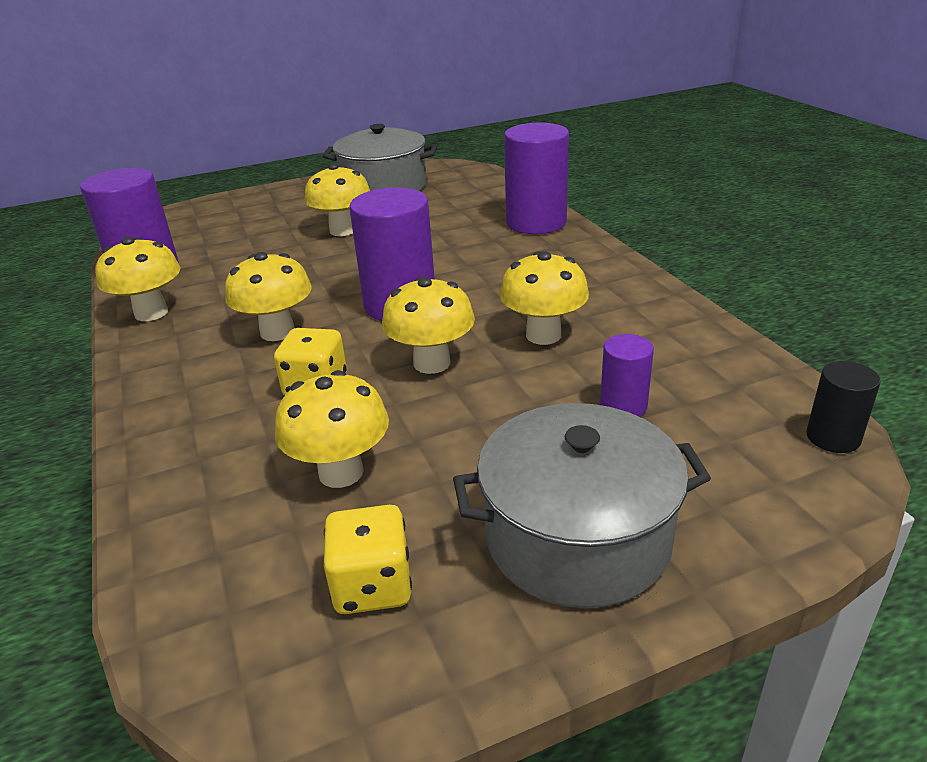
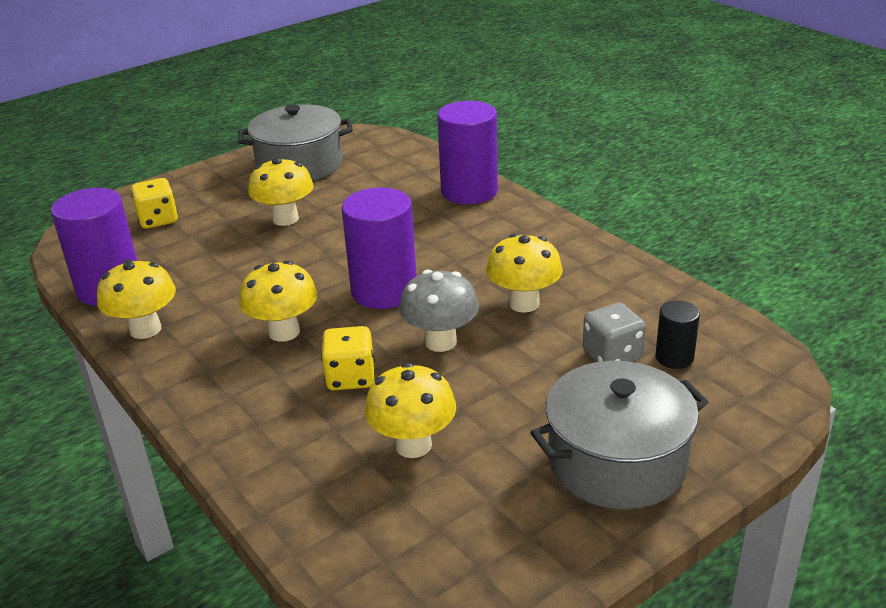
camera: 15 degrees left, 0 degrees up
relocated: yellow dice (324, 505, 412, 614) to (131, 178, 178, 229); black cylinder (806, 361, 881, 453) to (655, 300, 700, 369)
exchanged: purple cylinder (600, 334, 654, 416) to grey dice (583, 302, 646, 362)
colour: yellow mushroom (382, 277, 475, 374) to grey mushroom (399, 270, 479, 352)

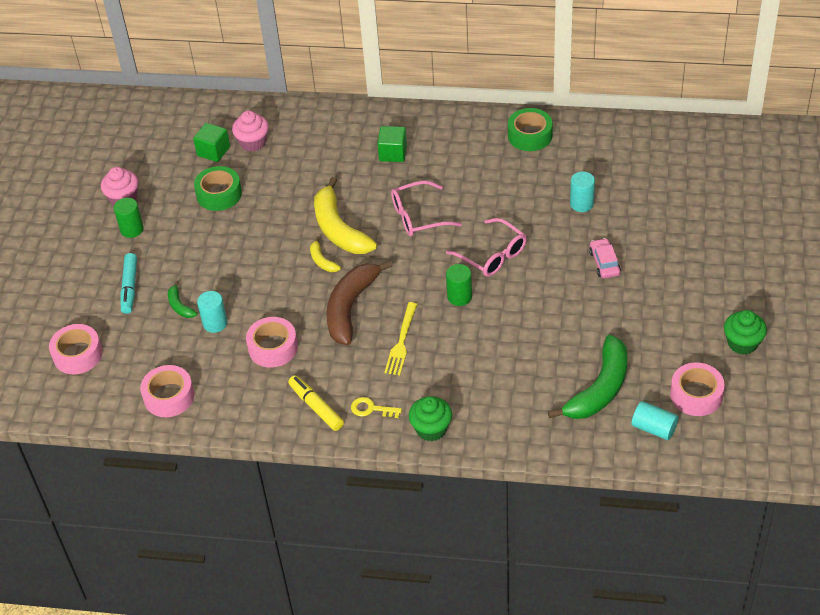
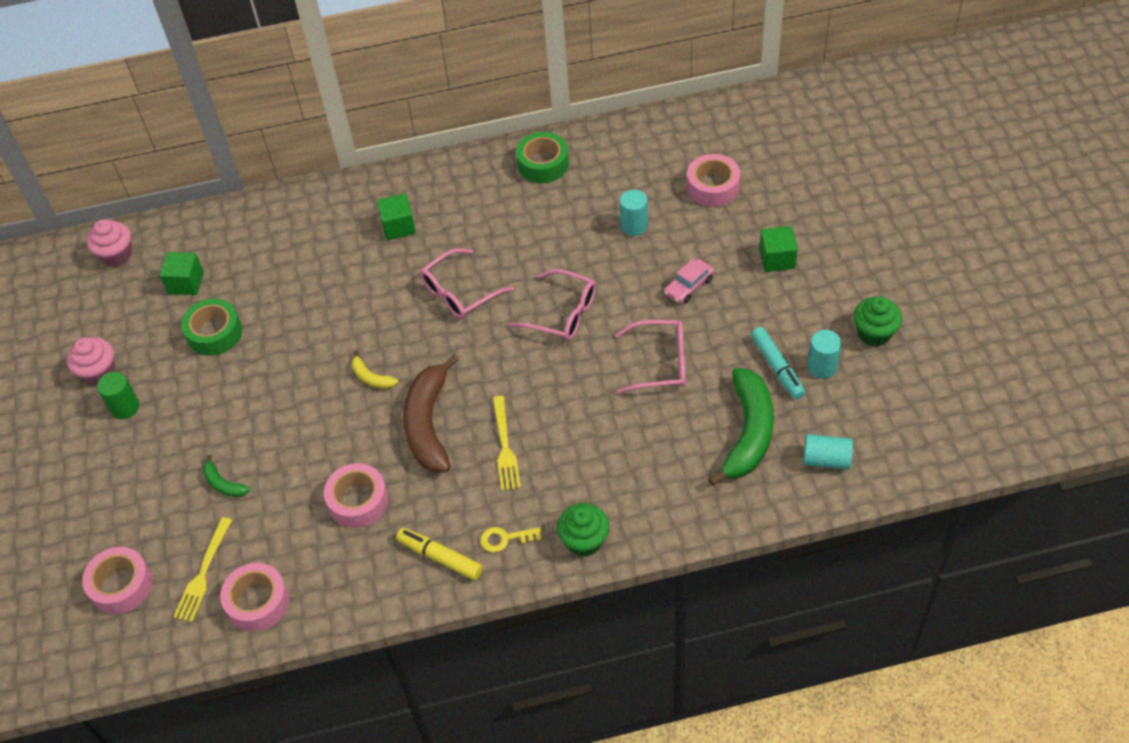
camera: 20 degrees left, 5 degrees up
missing: yellow banana (314, 177, 377, 254); green cylinder (446, 264, 472, 306)
appeared: yellow fork (173, 517, 232, 622); pink glasses (615, 320, 685, 394); green cube (759, 226, 798, 272)
relocated: turquoise marker (120, 253, 137, 314) to (751, 327, 805, 399); turquoise cylinder (197, 291, 227, 333) to (808, 330, 842, 379); pink cupcake (232, 111, 269, 152) to (87, 219, 132, 267); pink tape (670, 363, 725, 416) to (687, 154, 740, 207)
spun: pink car (589, 238, 621, 279) = (664, 258, 714, 304) 105 degrees counterclockwise

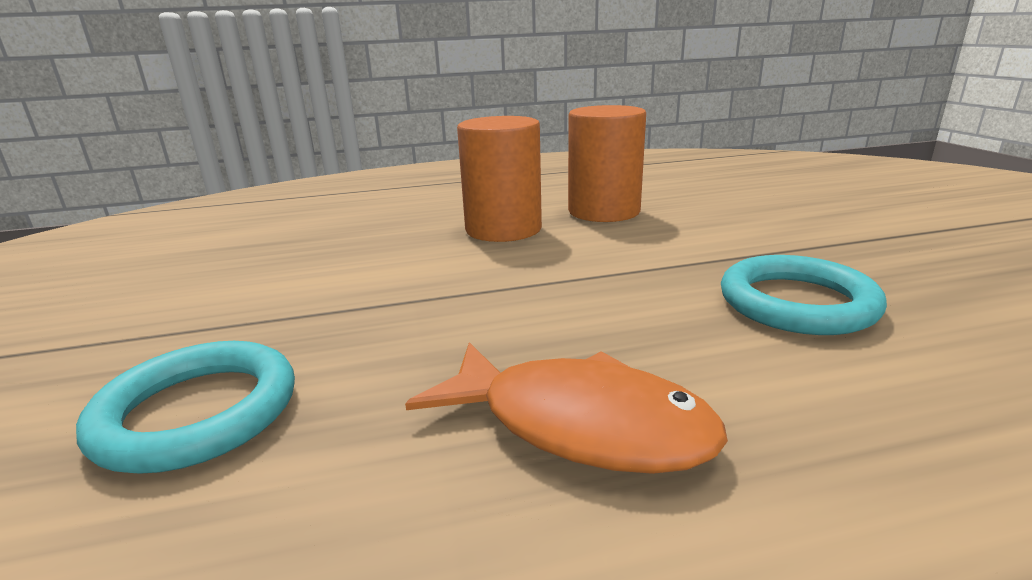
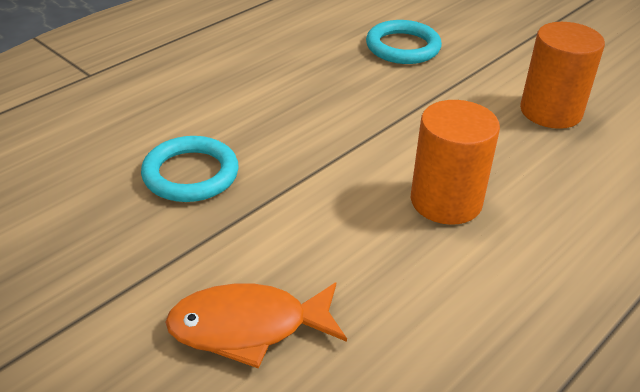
camera: 145 degrees right, 15 degrees up
relocated: orange fish (405, 342, 728, 474) to (165, 282, 347, 369); orange cylinder (568, 105, 646, 222) to (520, 22, 605, 129)

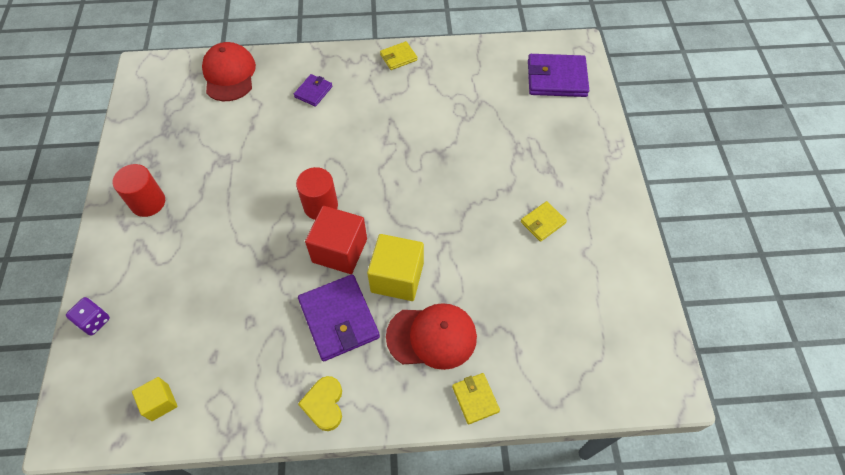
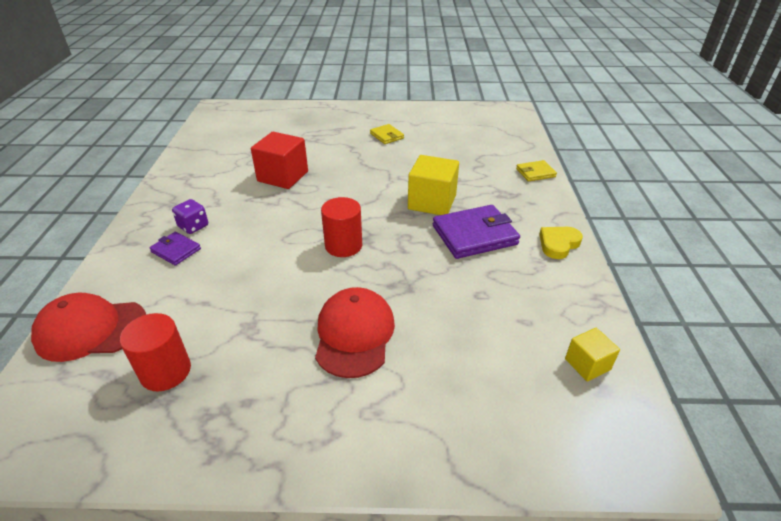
camera: 85 degrees left, 20 degrees down
missing: yellow wallet (380, 41, 417, 70); purple wallet (528, 54, 590, 97)
relocated: purple dice (66, 297, 110, 336) to (172, 199, 208, 234); red cylinder (113, 164, 165, 217) to (120, 313, 191, 391); red cube (305, 206, 367, 274) to (251, 132, 308, 189); red cap (386, 303, 477, 370) to (315, 287, 395, 378)
spun: yellow heart (298, 376, 342, 431) = (539, 227, 583, 259) 135 degrees clockwise

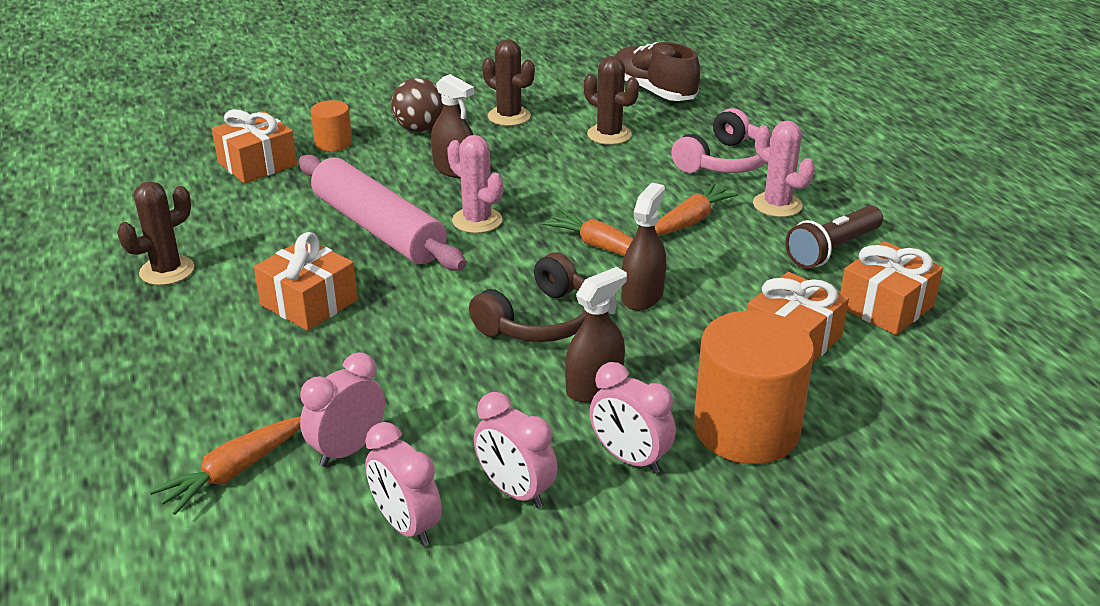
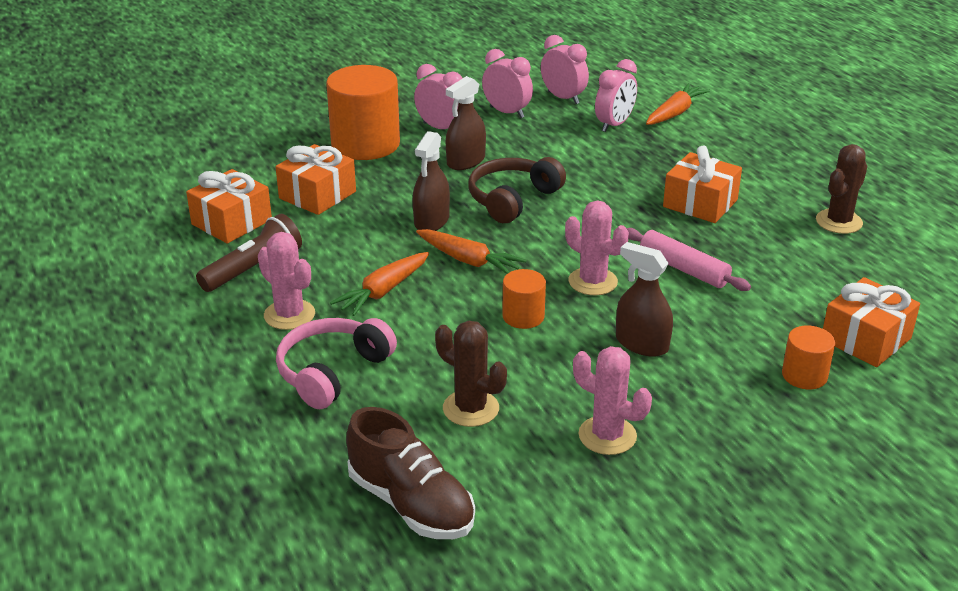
camera: 175 degrees right, 0 degrees up
missing: brown ball (391, 78, 443, 132)
appeared: orange cylinder (502, 269, 546, 329)
colour: brown cactus (482, 39, 535, 126) to pink cactus (573, 346, 652, 455)
size: pink rolling pin (299, 155, 466, 271) = (626, 228, 751, 291) x0.58

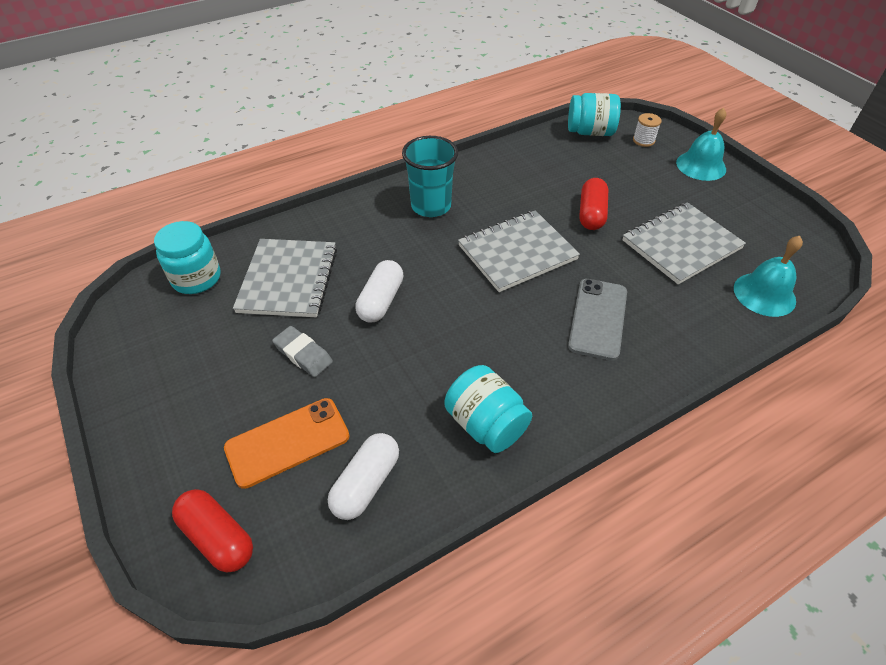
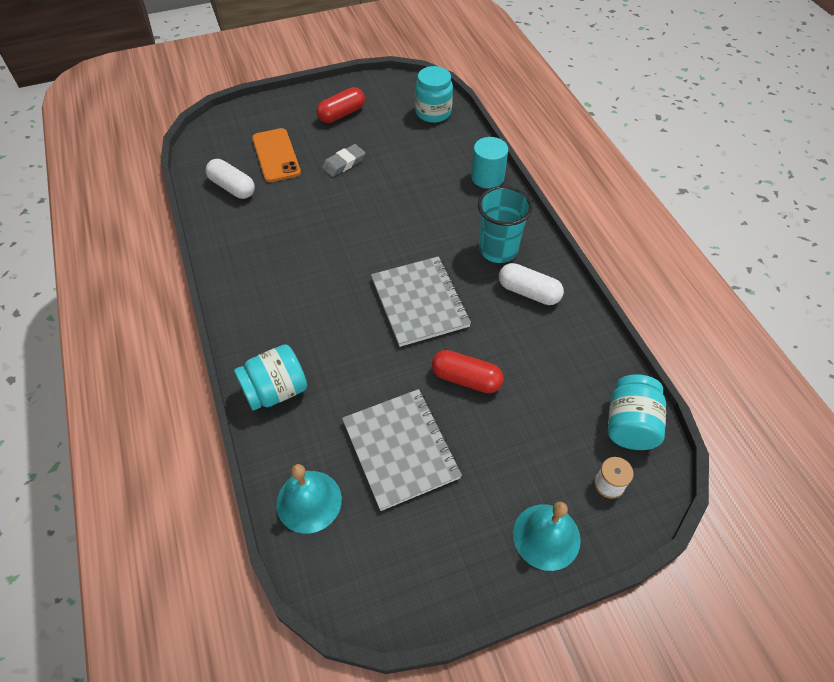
camera: 100 degrees right, 5 degrees up
missing: grey notebook (233, 239, 337, 317); grey phone (568, 279, 627, 361)
appeared: turquoise cylinder (471, 137, 508, 189)
relocated: red capsule (172, 489, 253, 573) to (316, 87, 365, 123); white capsule (355, 260, 404, 322) to (499, 263, 564, 305); turquoise jar (444, 365, 532, 453) to (234, 344, 307, 411)

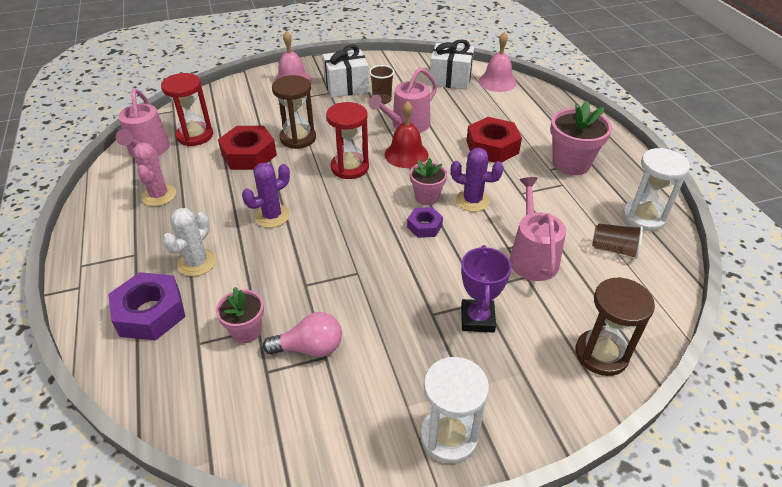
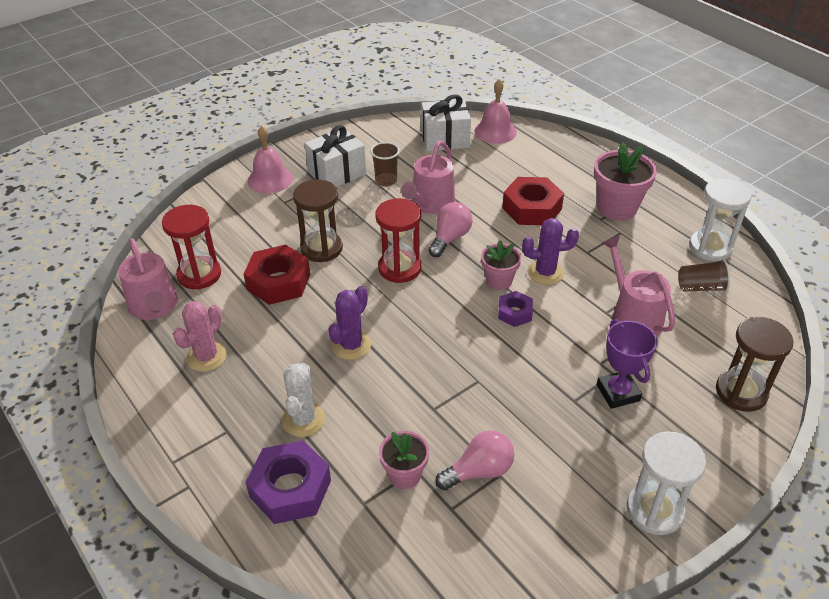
camera: 20 degrees left, 0 degrees up
exchanged: red bell (385, 101, 428, 168) to pink light bulb (429, 202, 473, 257)
spun: pink cactus (133, 142, 176, 206) = (173, 301, 227, 372) 60 degrees clockwise

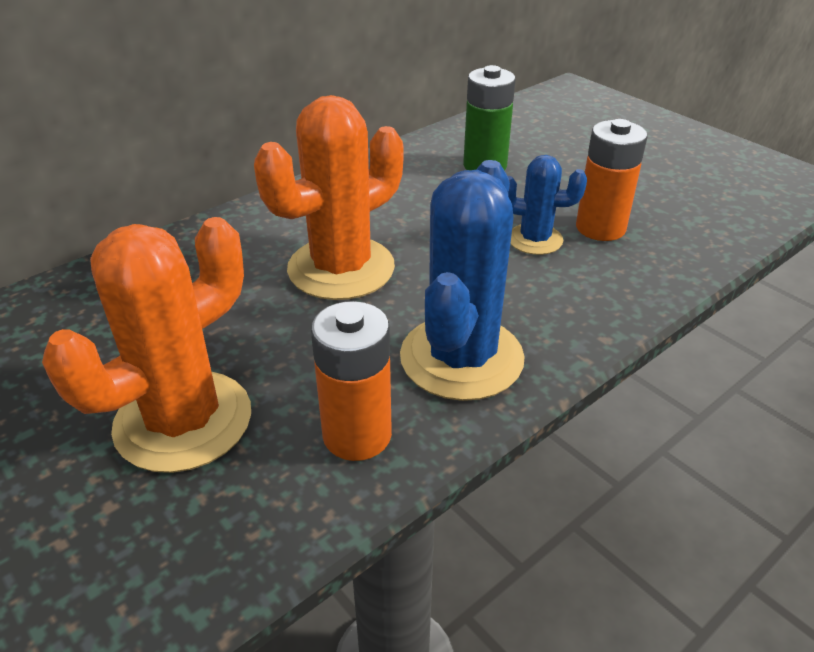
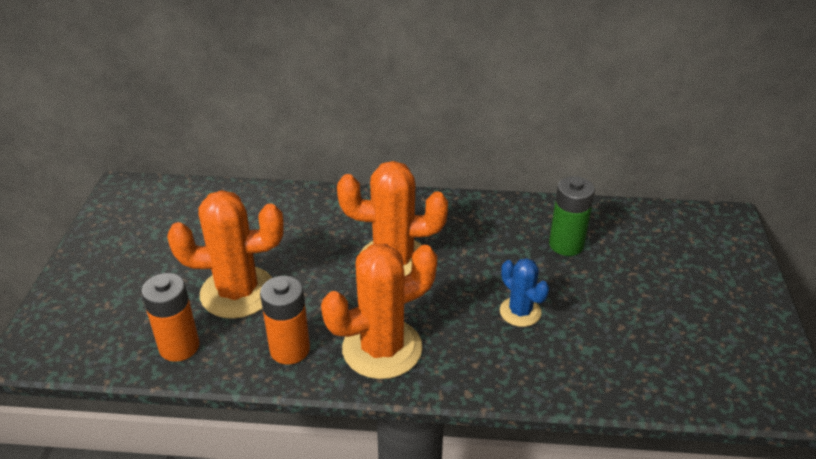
camera: 45 degrees right, 0 degrees up
relocated: orange battery (576, 119, 648, 241) to (141, 273, 200, 362)
colour: blue cactus (400, 160, 525, 401) to orange cactus (321, 244, 438, 379)

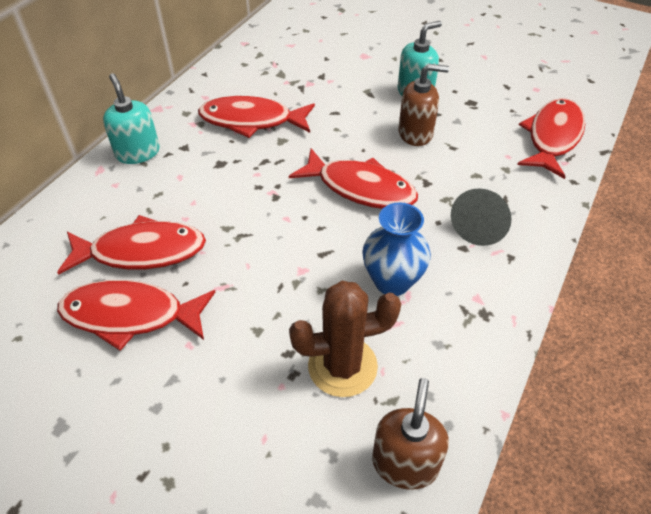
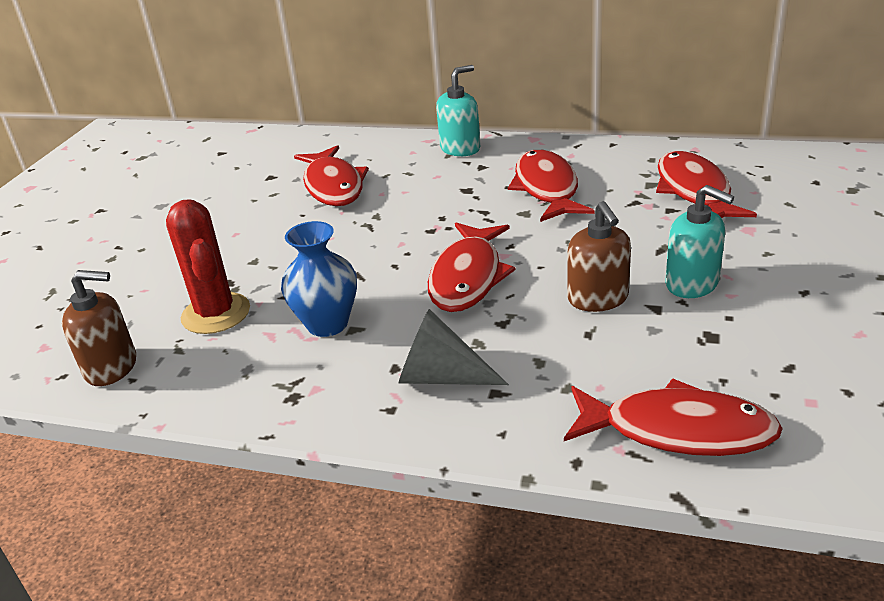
camera: 80 degrees right, 15 degrees down
relocated: red fish (57, 280, 215, 351) to (656, 151, 757, 218)
colour: brown cactus (289, 281, 401, 397) to red cactus (166, 199, 250, 334)

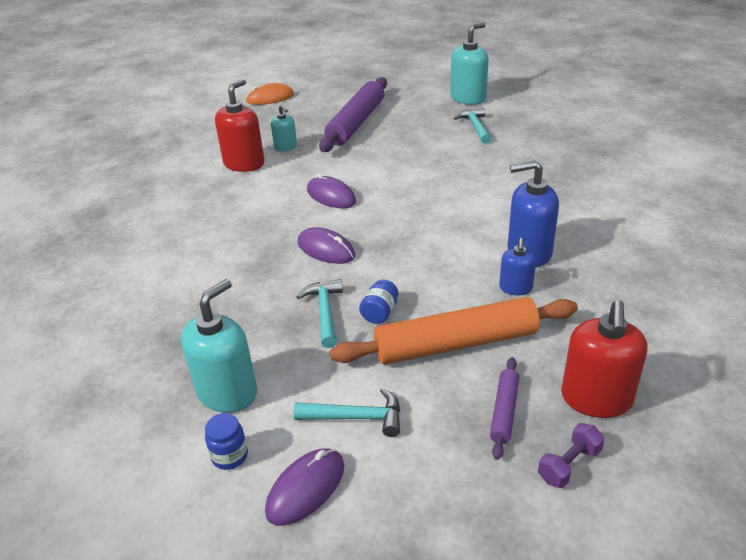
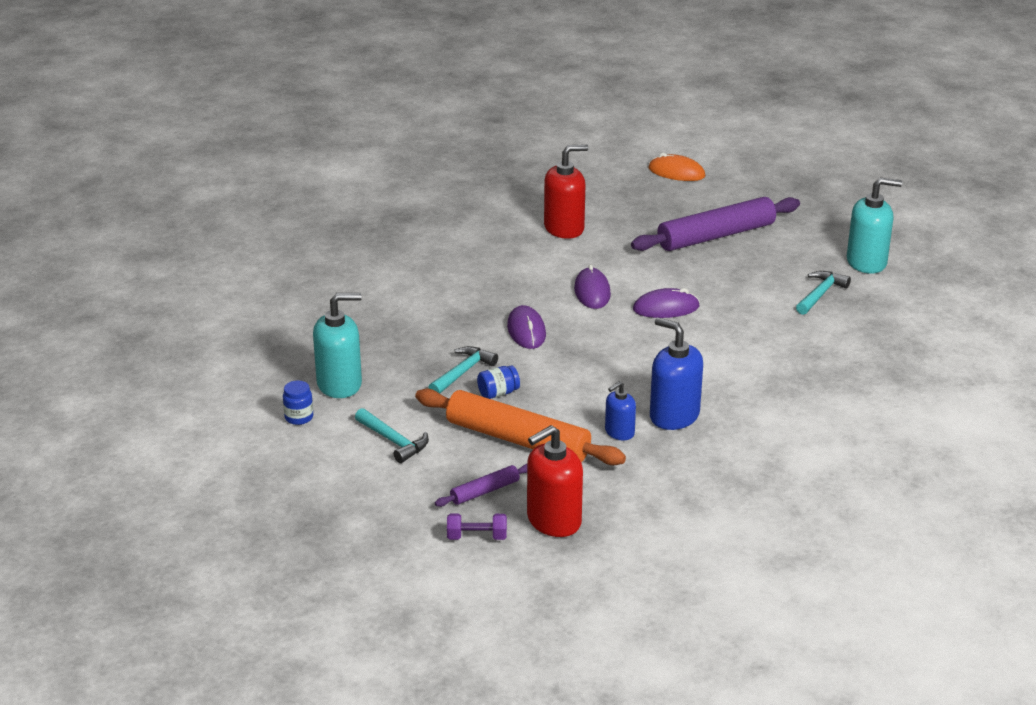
camera: 40 degrees right, 5 degrees down
missing: turquoise soap dispenser (271, 105, 297, 152)
relocated: purple mouse (265, 449, 344, 526) to (633, 288, 700, 318)

